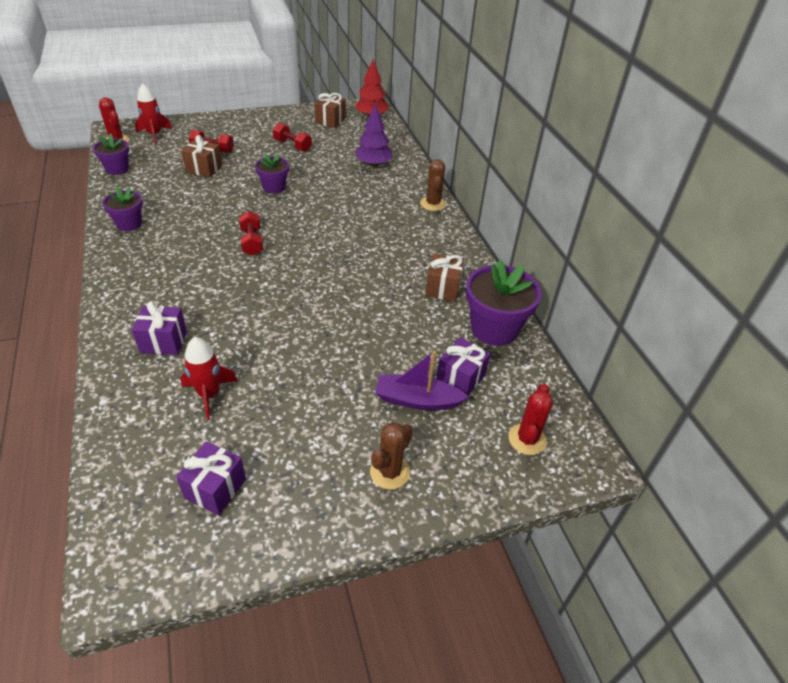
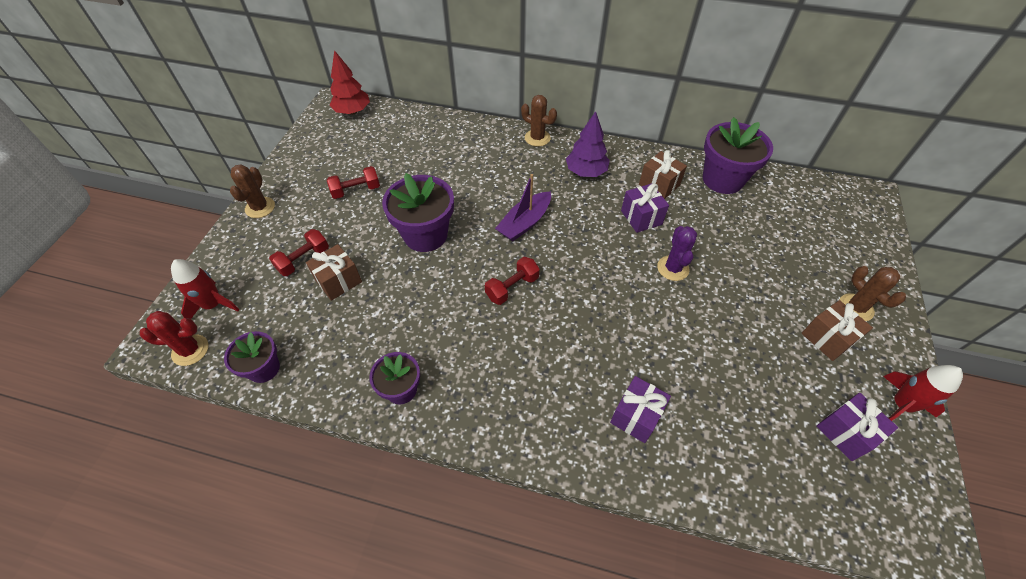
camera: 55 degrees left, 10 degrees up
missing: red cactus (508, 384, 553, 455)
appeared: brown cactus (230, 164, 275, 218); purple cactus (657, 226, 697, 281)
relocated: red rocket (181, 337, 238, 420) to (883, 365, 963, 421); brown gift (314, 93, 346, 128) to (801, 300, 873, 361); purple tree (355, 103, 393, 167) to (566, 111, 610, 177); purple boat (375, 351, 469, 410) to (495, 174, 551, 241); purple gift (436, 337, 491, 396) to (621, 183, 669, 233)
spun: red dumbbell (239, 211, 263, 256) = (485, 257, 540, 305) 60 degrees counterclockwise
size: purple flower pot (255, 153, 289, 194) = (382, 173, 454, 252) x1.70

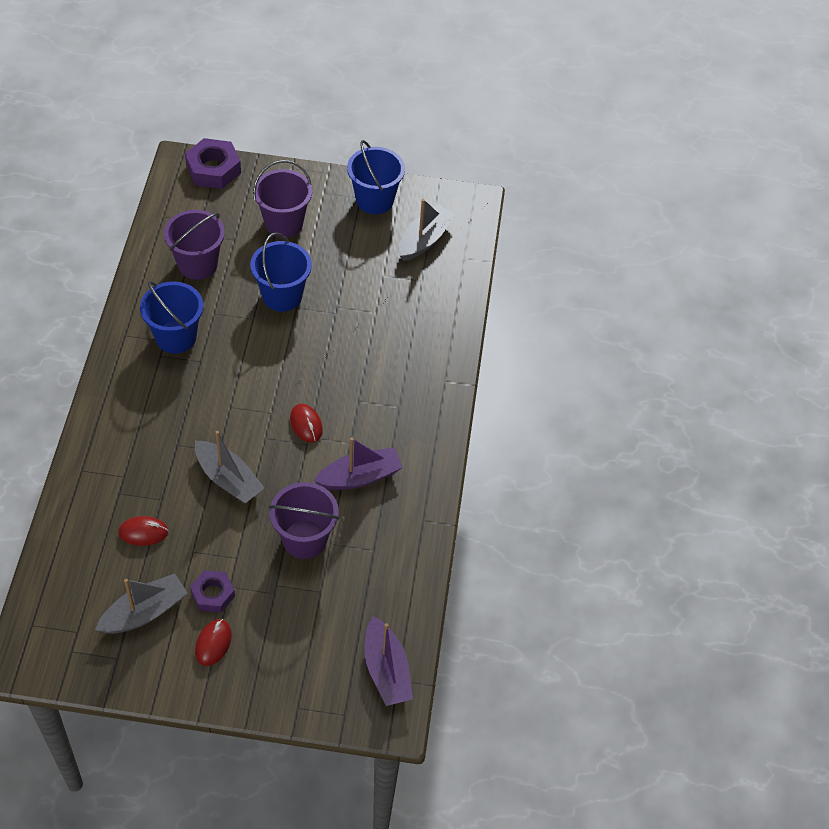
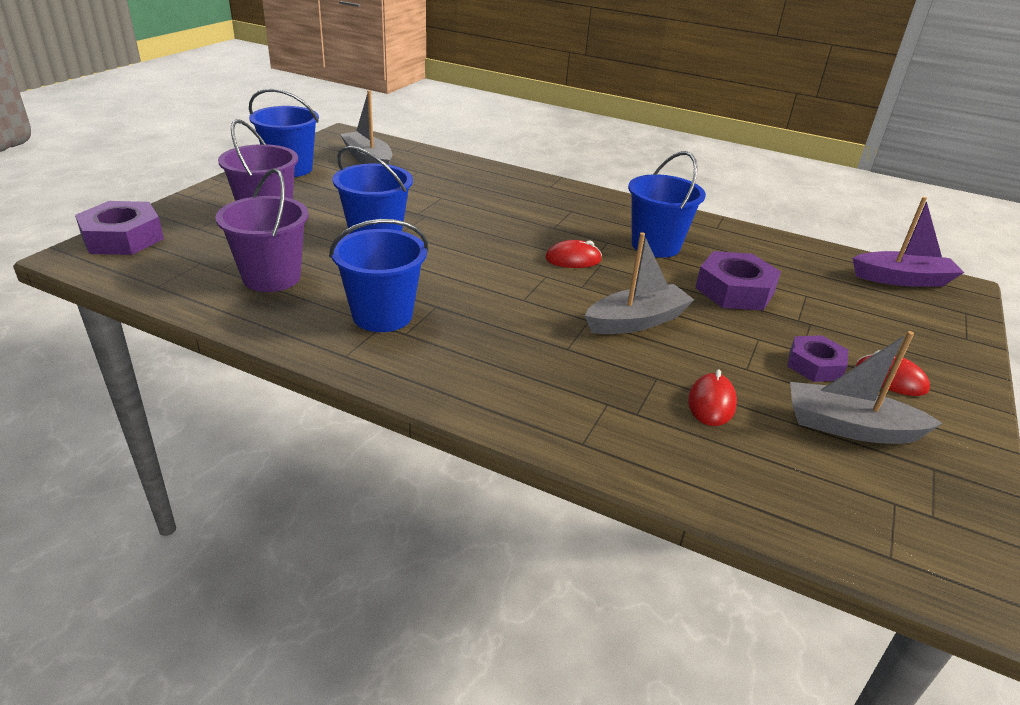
camera: 70 degrees left, 20 degrees down
exchanged: purple bucket (269, 482, 339, 559) to purple nut (695, 251, 781, 310); purple boat (314, 437, 403, 490) to blue bucket (628, 151, 706, 258)
spun: grey boat (95, 574, 188, 634) = (790, 331, 943, 444) 60 degrees counterclockwise

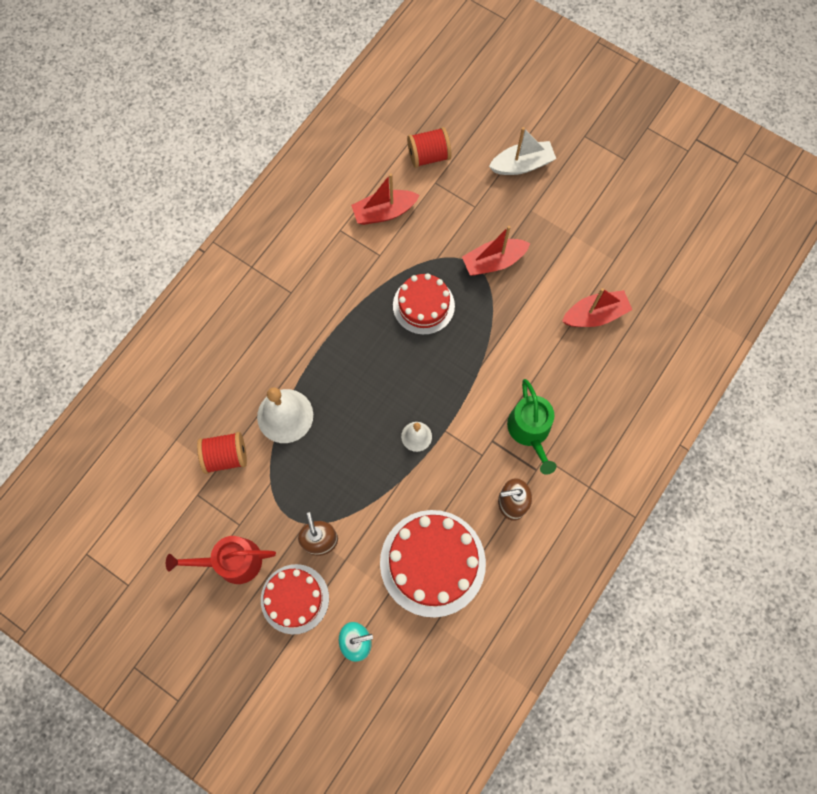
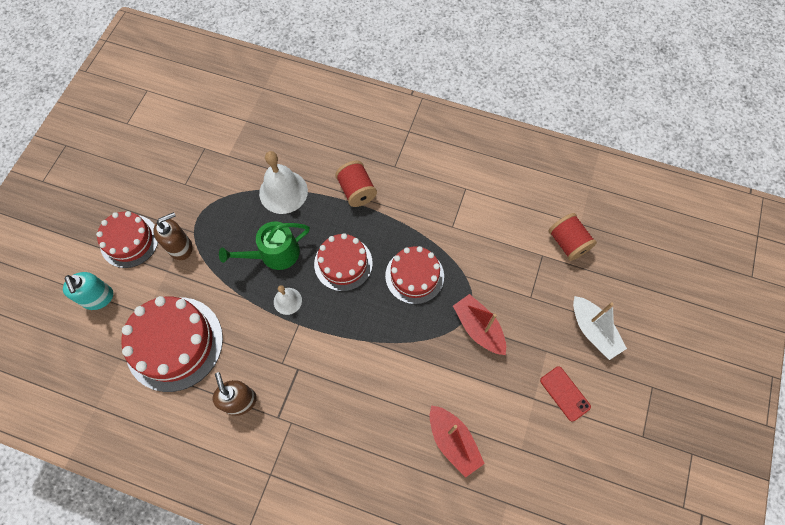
camera: 75 degrees right, 5 degrees down
missing: red watering can (166, 536, 276, 584); red boat (351, 173, 420, 225)
appeared: red cake (314, 233, 373, 291); red phone (540, 366, 591, 422)
relocated: red spool (197, 432, 247, 474) to (335, 161, 377, 207); green watering can (507, 379, 557, 475) to (219, 221, 310, 270)

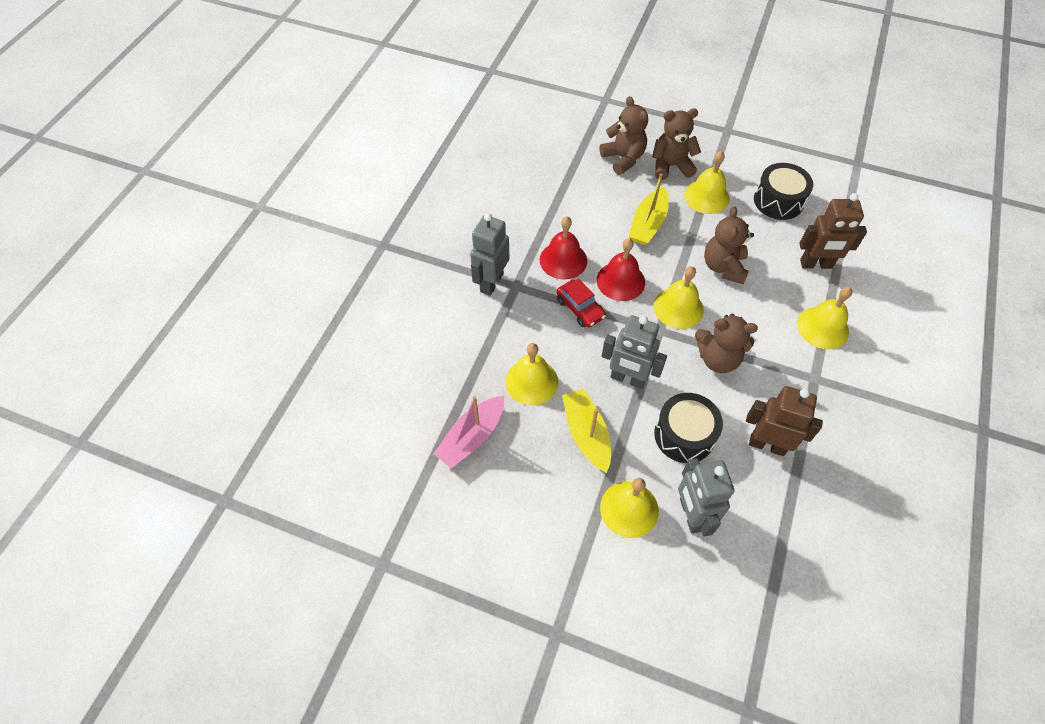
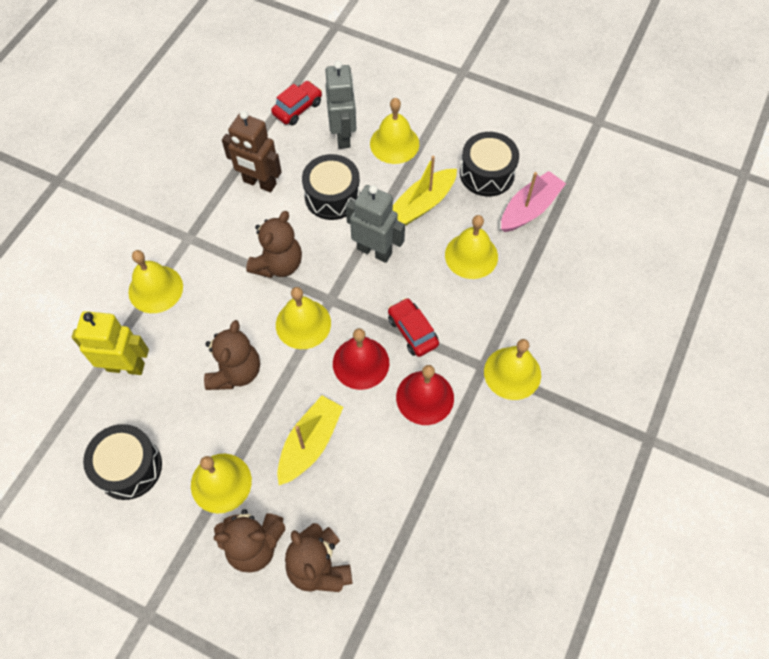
camera: 175 degrees left, 5 degrees up
appeared: red car (271, 81, 322, 125); black drum (460, 132, 519, 197)
exchanged: grey robot (470, 213, 509, 296) to yellow bell (484, 339, 541, 400)
colour: brown robot (799, 193, 867, 269) to yellow robot (72, 311, 149, 375)
spun: yellow boat (562, 389, 611, 473) = (392, 156, 457, 226) 60 degrees clockwise; brown teddy bear (695, 314, 758, 373) = (246, 211, 302, 278) 105 degrees clockwise

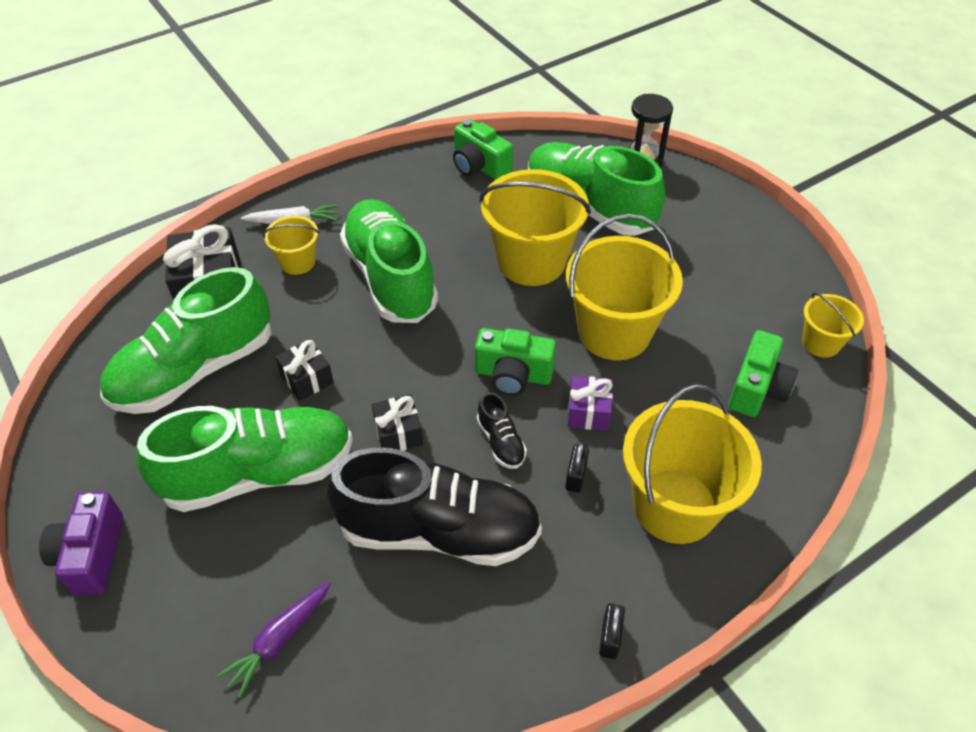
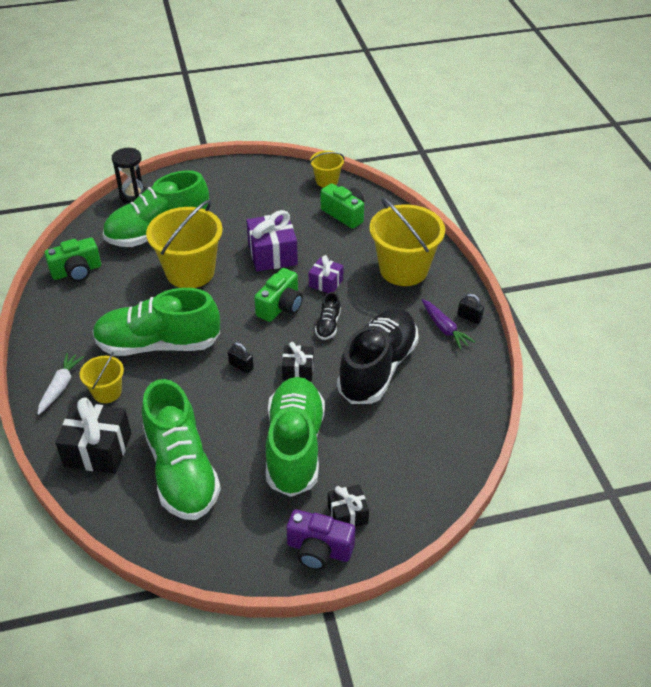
camera: 70 degrees left, 5 degrees down
relocated: purple carrot (216, 581, 331, 698) to (422, 299, 475, 350); black gift (275, 339, 334, 401) to (328, 485, 369, 527); black padlock (565, 442, 589, 493) to (228, 342, 254, 373)
exchanged: yellow bucket (566, 214, 683, 360) to purple gift (247, 210, 298, 271)
spun: black shoe (477, 392, 527, 469) = (315, 292, 341, 340) 105 degrees clockwise

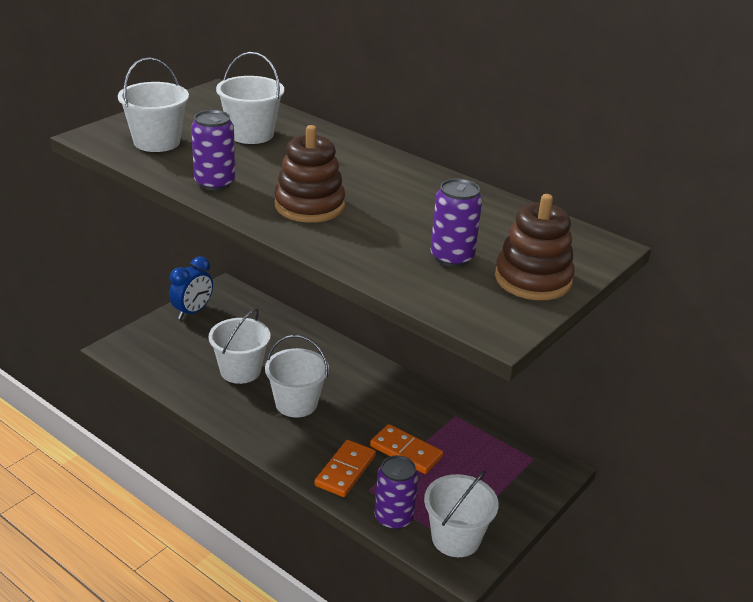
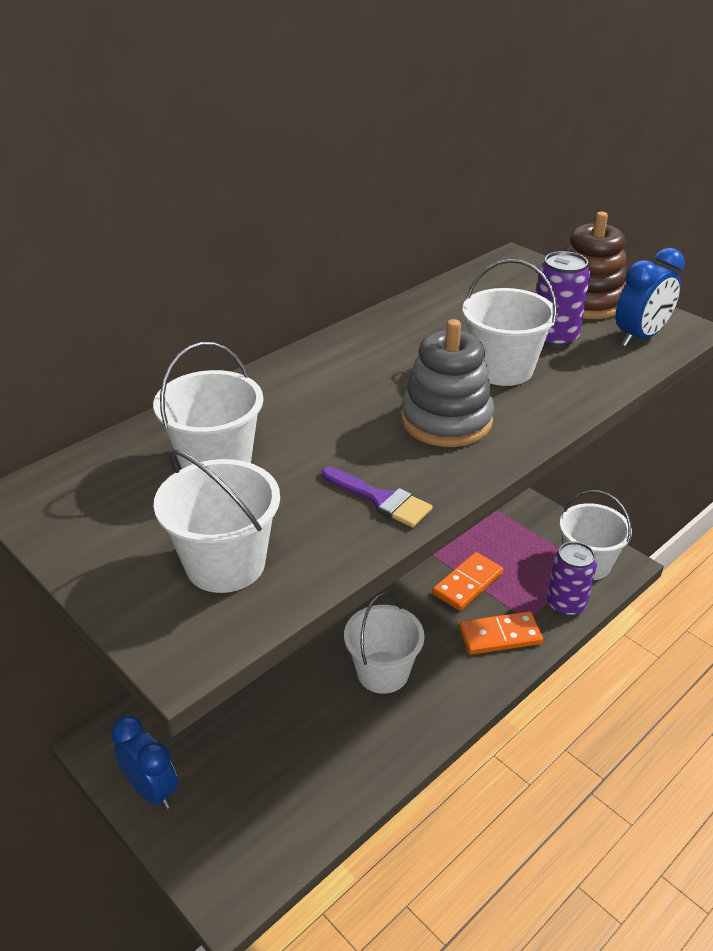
camera: 80 degrees left, 5 degrees up
appeared: blue clock (616, 248, 685, 347)
relocated: white bucket (209, 308, 270, 384) to (462, 259, 558, 386)
exchanged: purple can (191, 110, 235, 191) to purple brush (321, 467, 433, 528)
colour: brown stacking toy (274, 125, 345, 223) to grey stacking toy (401, 319, 494, 447)
spun: orange domino (314, 440, 376, 497) = (459, 611, 543, 655) 45 degrees counterclockwise

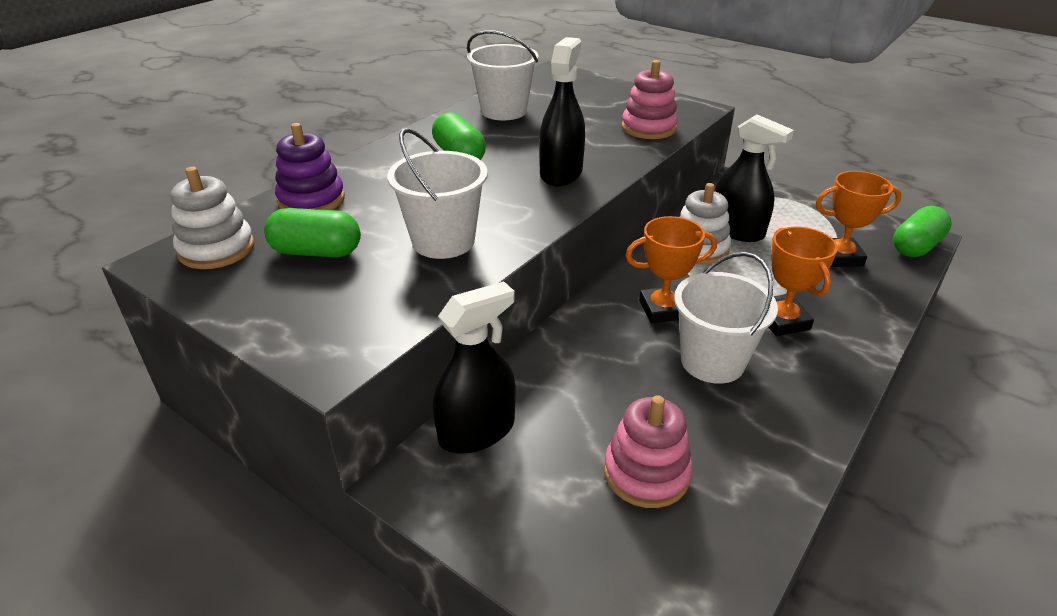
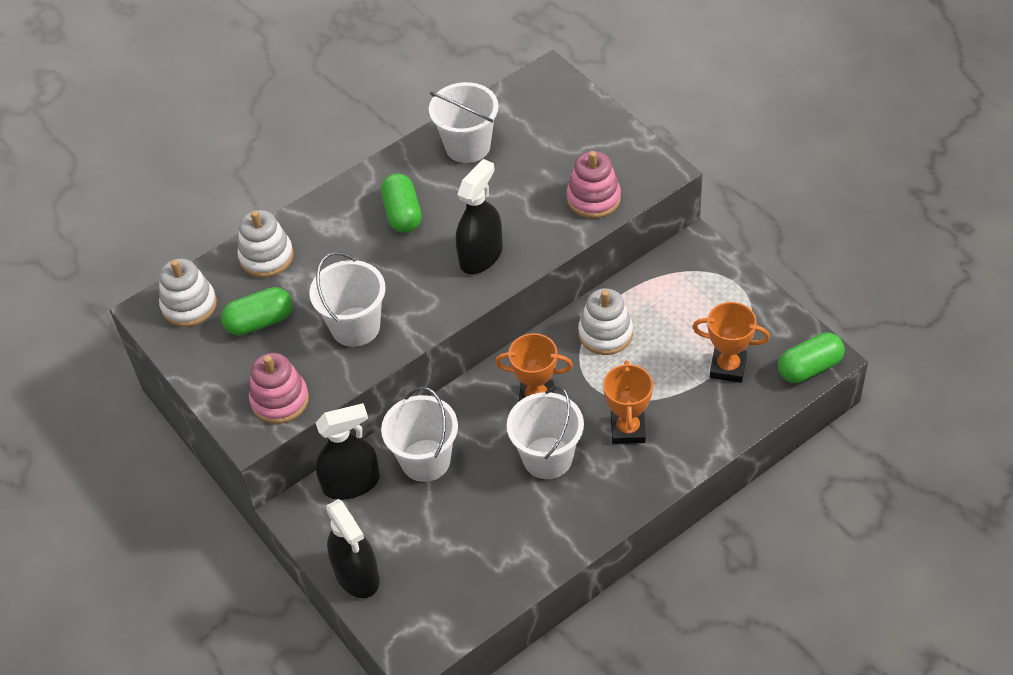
camera: 20 degrees right, 15 degrees up
appeared: white bucket (381, 387, 458, 482)
relocated: pink stacking toy (604, 395, 693, 508) to (249, 353, 309, 424); black spray bottle (715, 115, 794, 242) to (326, 499, 380, 598)
colour: purple stacking toy (275, 123, 345, 210) to white stacking toy (237, 210, 294, 278)
spun: green capsule (264, 208, 361, 257) = (221, 287, 293, 335) 45 degrees counterclockwise

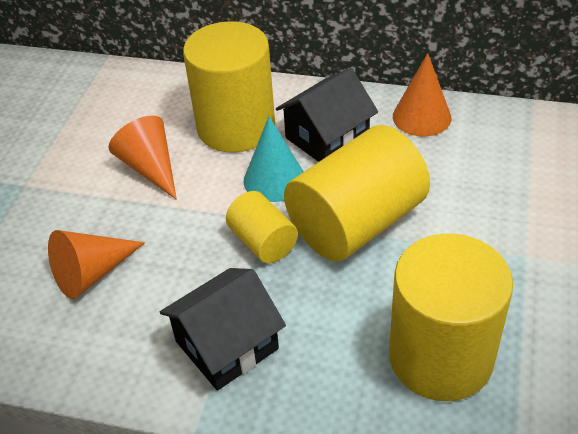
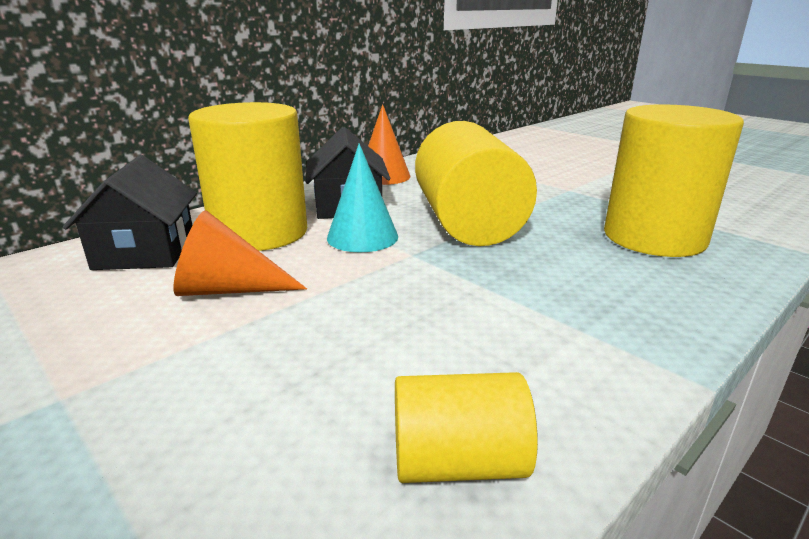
camera: 60 degrees left, 20 degrees down
missing: orange cone (48, 230, 145, 299)
relocated: black house (160, 268, 286, 390) to (63, 155, 197, 270); yellow cylinder (226, 191, 298, 263) to (395, 372, 538, 483)

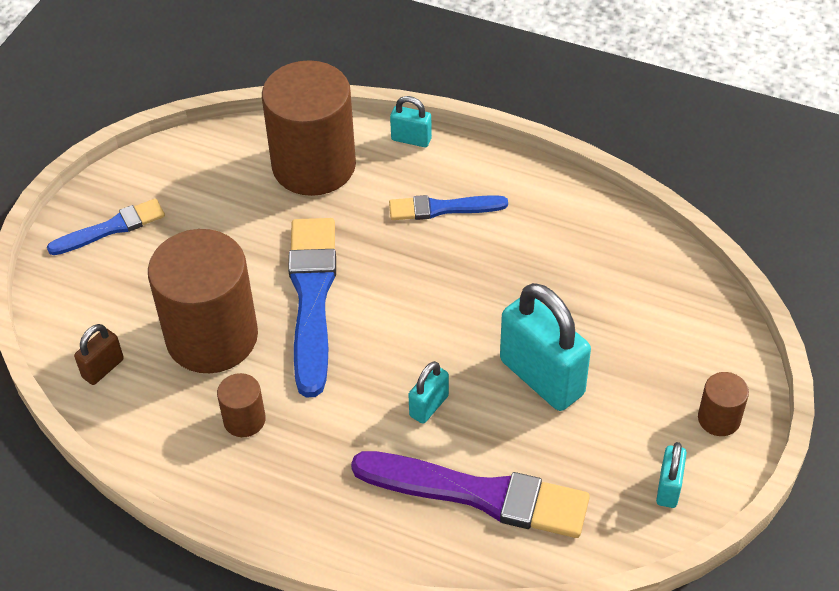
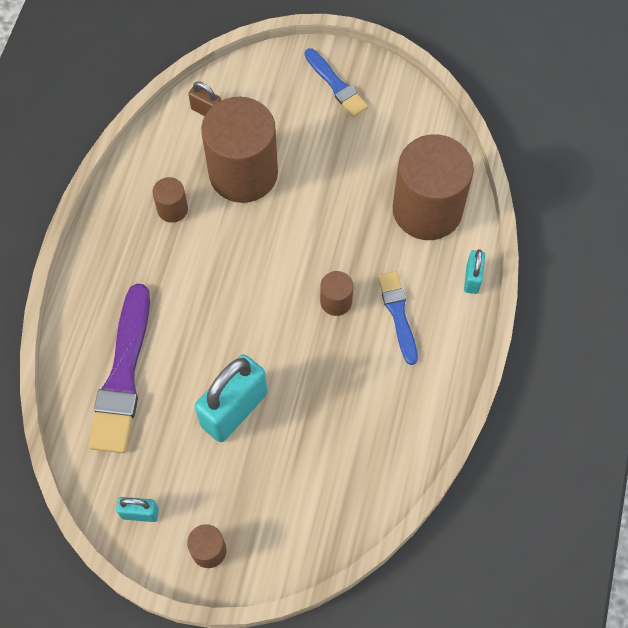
camera: 80 degrees right, 15 degrees up
missing: blue brush (288, 218, 336, 397); turquoise padlock (408, 361, 449, 424)
appeared: brown cylinder (320, 271, 353, 316)

